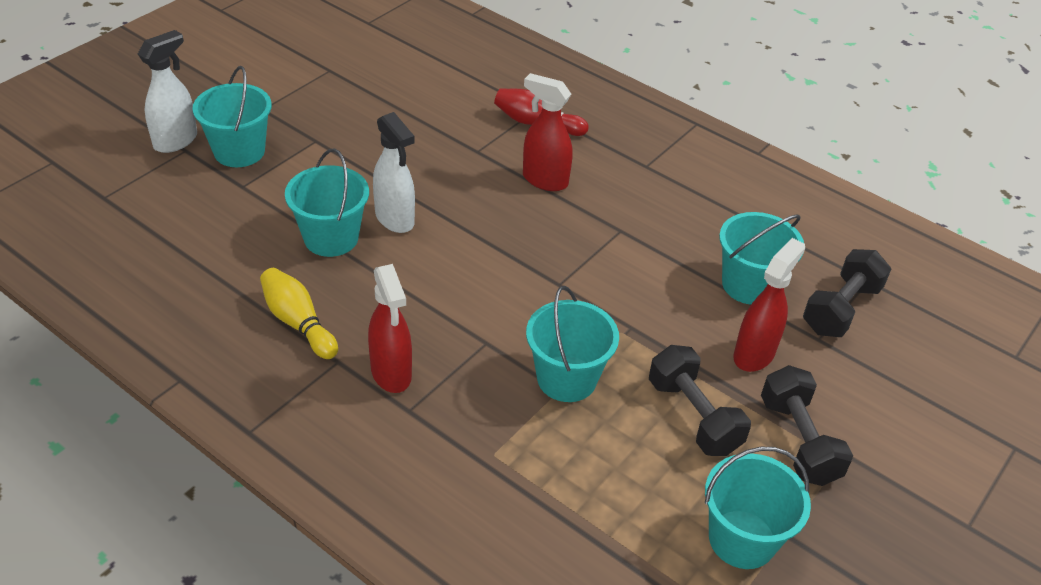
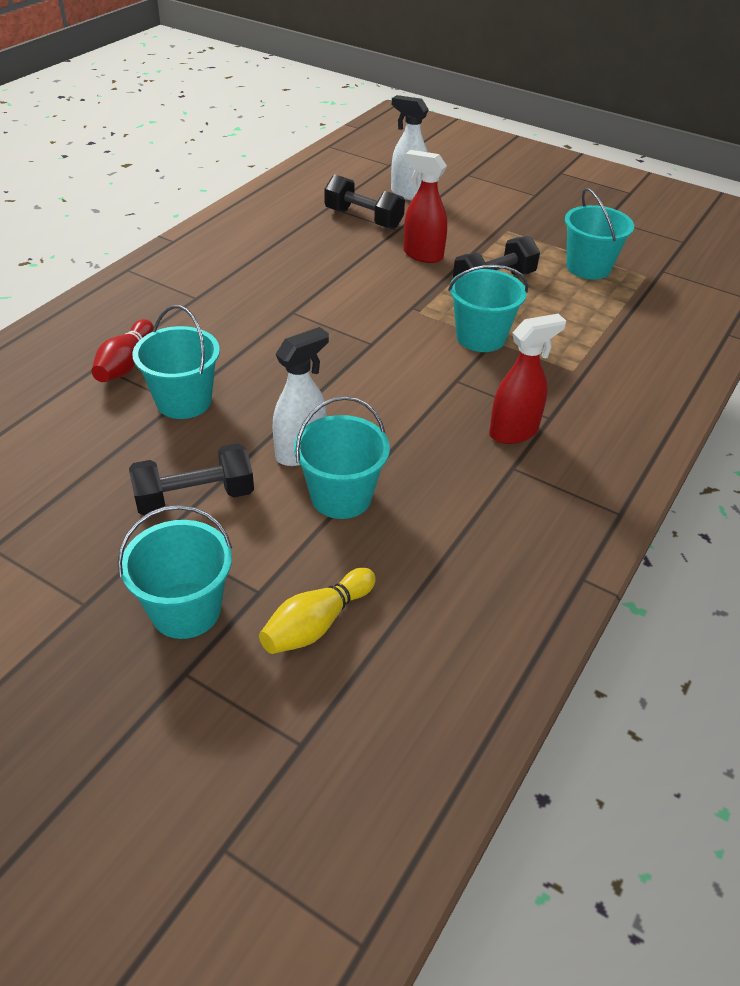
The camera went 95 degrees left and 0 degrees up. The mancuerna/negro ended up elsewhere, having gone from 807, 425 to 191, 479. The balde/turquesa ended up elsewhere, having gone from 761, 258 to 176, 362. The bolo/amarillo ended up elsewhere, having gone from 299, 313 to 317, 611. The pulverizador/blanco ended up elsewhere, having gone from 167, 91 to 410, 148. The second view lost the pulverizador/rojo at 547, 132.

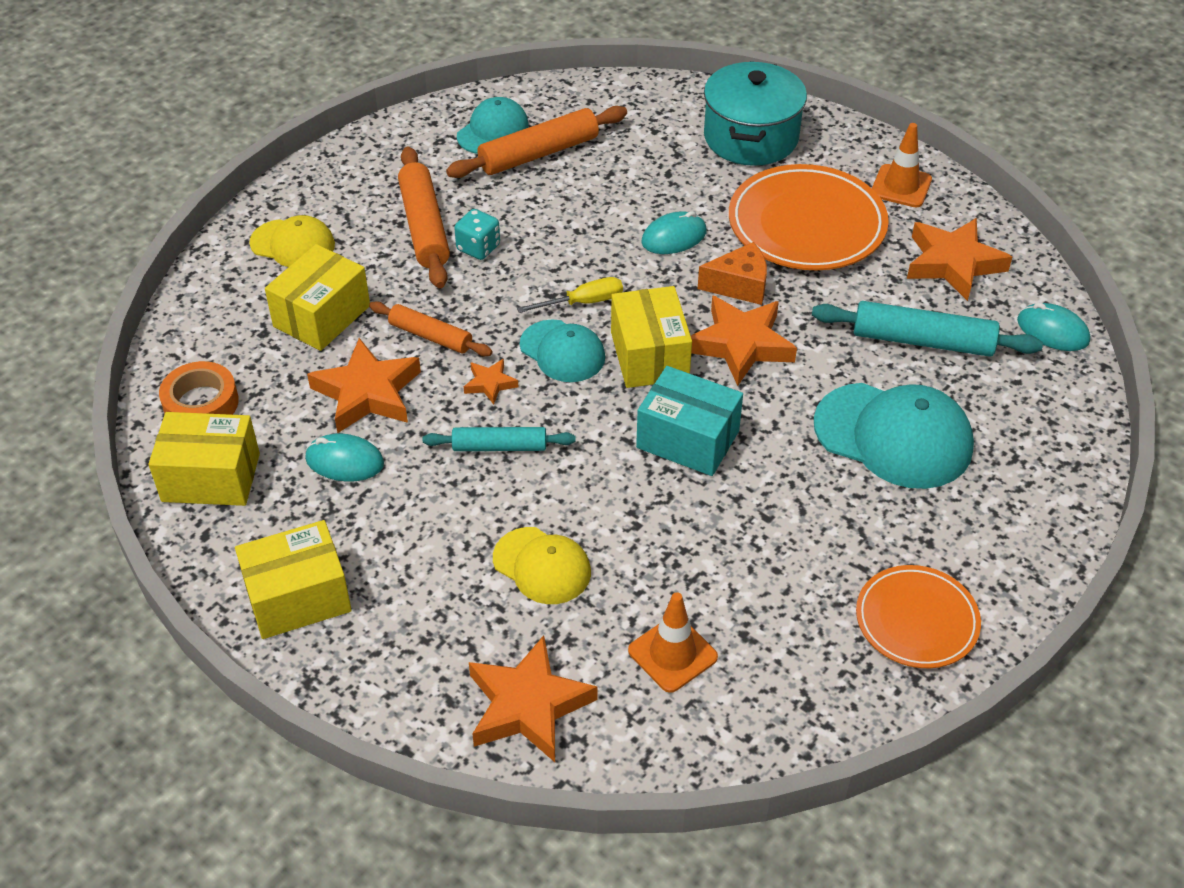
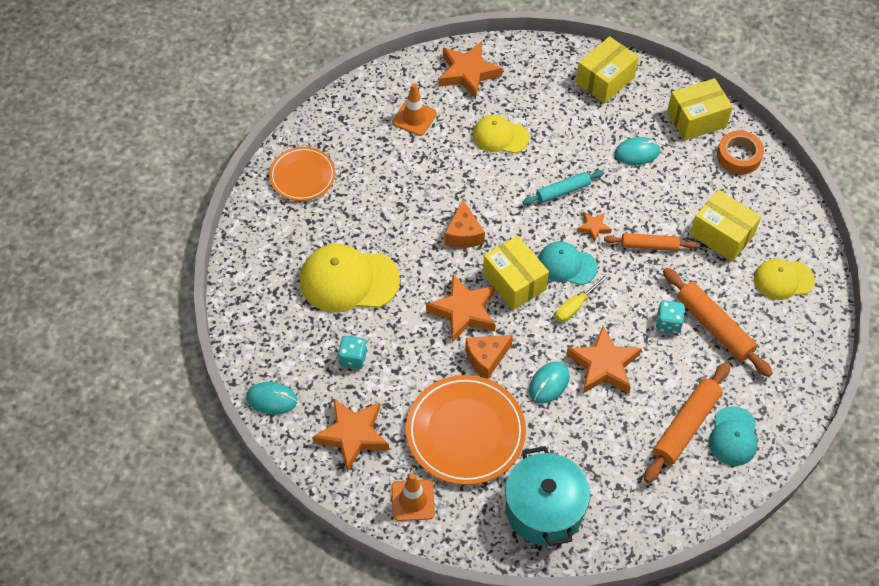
The camera went 155 degrees right and 10 degrees up. What was the gorra/turquesa at 894, 436 turned into the gorra/amarillo at 350, 278. Where the rodillo/turquesa stood at 927, 329, the dado/turquesa came to stand at 352, 352. Where the caja/turquesa stood at 689, 421, the queso/naranja came to stand at 465, 224. The estrella/naranja ended up elsewhere, having gone from 364, 385 to 604, 360. The caja/amarillo at 317, 297 ended up facing another way, 60 degrees counterclockwise from before.

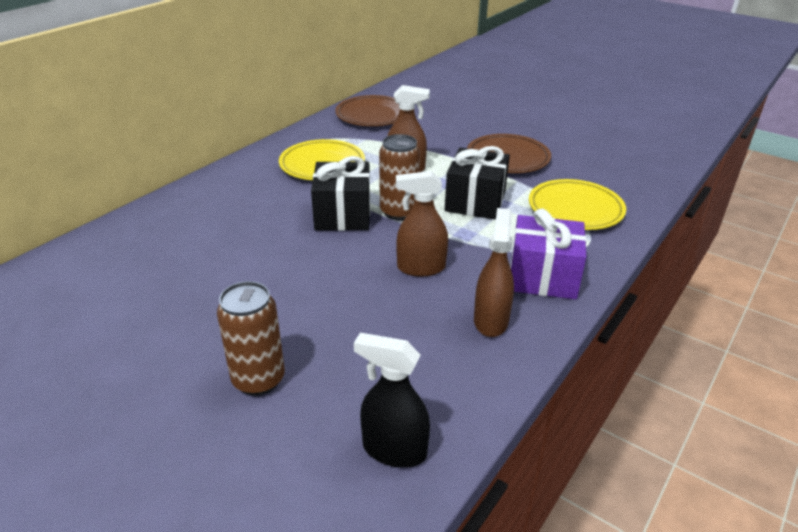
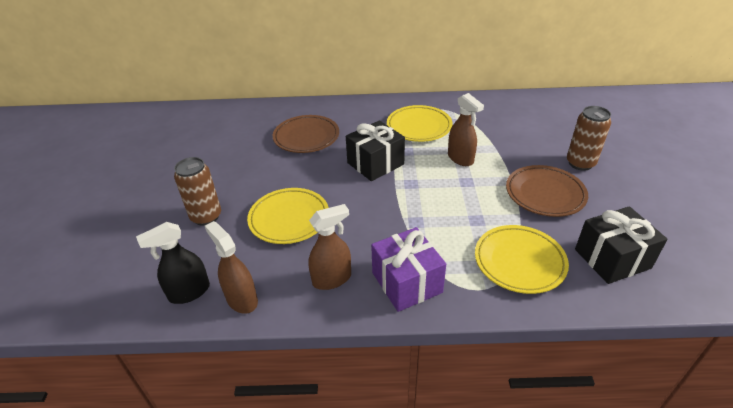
The camera went 55 degrees right and 5 degrees up. The pulverizador/negro at 392, 400 ended up facing another way, 105 degrees counterclockwise from before. The pulverizador/marrón ended up elsewhere, having gone from 422, 224 to 231, 267. The second view gained the plato/amarillo at 288, 216. The plato/marrón ended up elsewhere, having gone from 367, 110 to 306, 134. The lata/marrón ended up elsewhere, having gone from 399, 177 to 589, 138. The regalo/negro ended up elsewhere, having gone from 477, 183 to 621, 245.

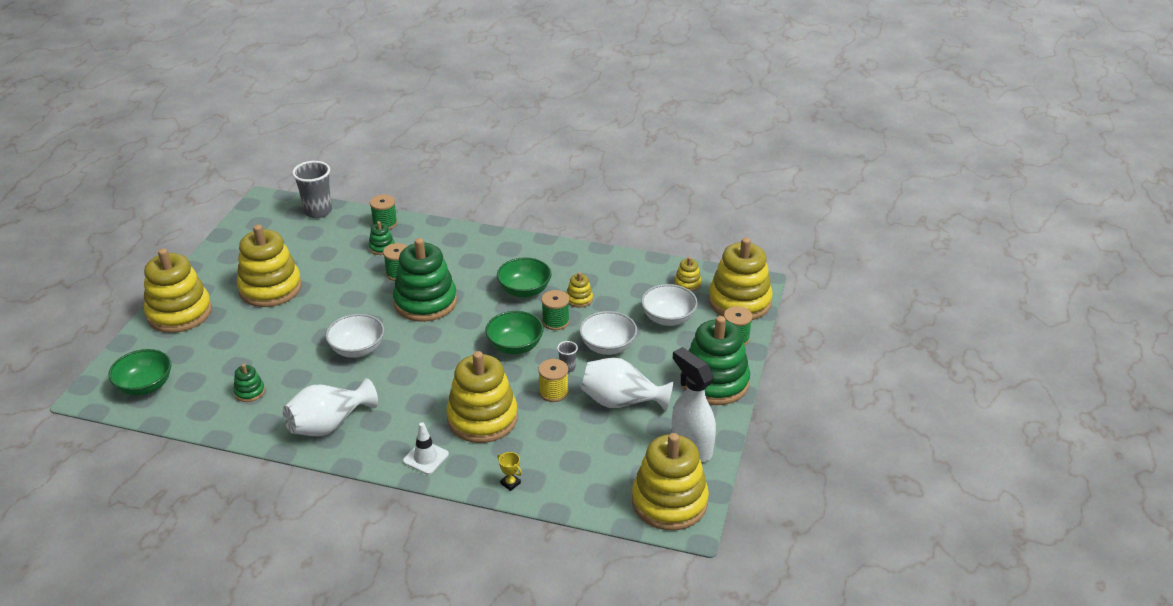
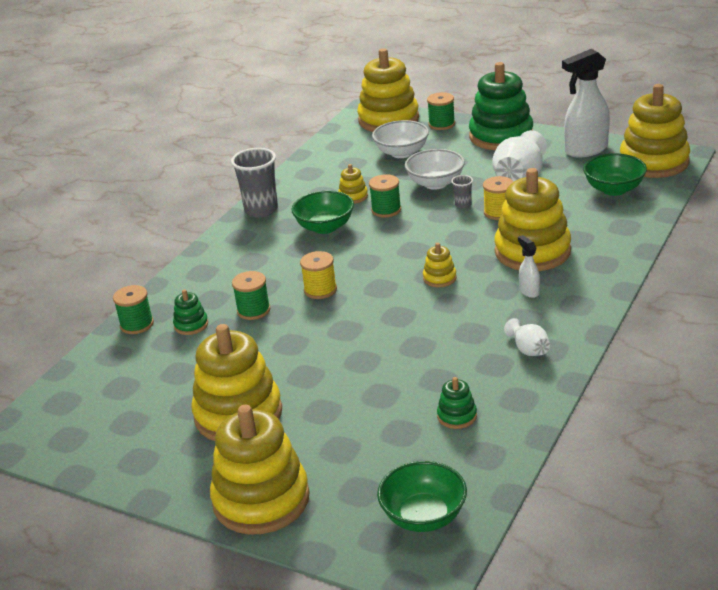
The camera went 75 degrees left and 5 degrees down. The vaso/gris ended up elsewhere, having gone from 312, 189 to 254, 182. Where the juguete apilable/verde stood at 425, 280, the carrete/amarillo came to stand at 318, 275. The juguete apilable/amarillo ended up elsewhere, having gone from 687, 274 to 440, 265. The size of the florero/blanco at 330, 407 changed by a factor of 0.52. The second view gained the pulverizador/blanco at 529, 266. The cuenco/verde ended up elsewhere, having gone from 514, 332 to 615, 174. The second view lost the cuenco/blanco at 354, 336. The second view lost the cono de tráfico/blanco at 426, 448. The second view lost the trofeo/amarillo at 509, 471.

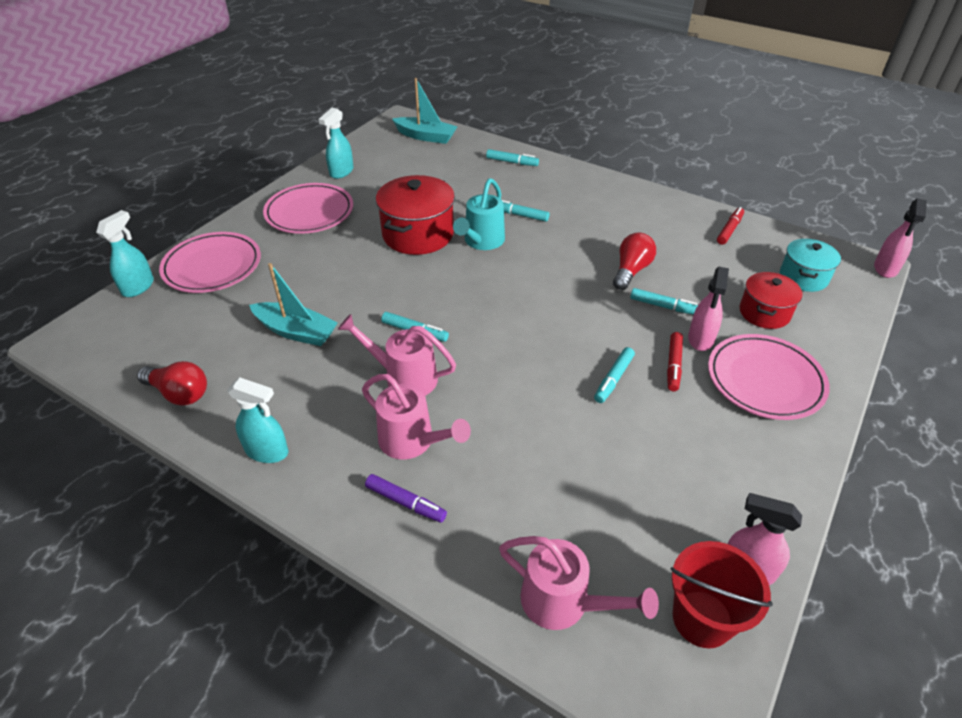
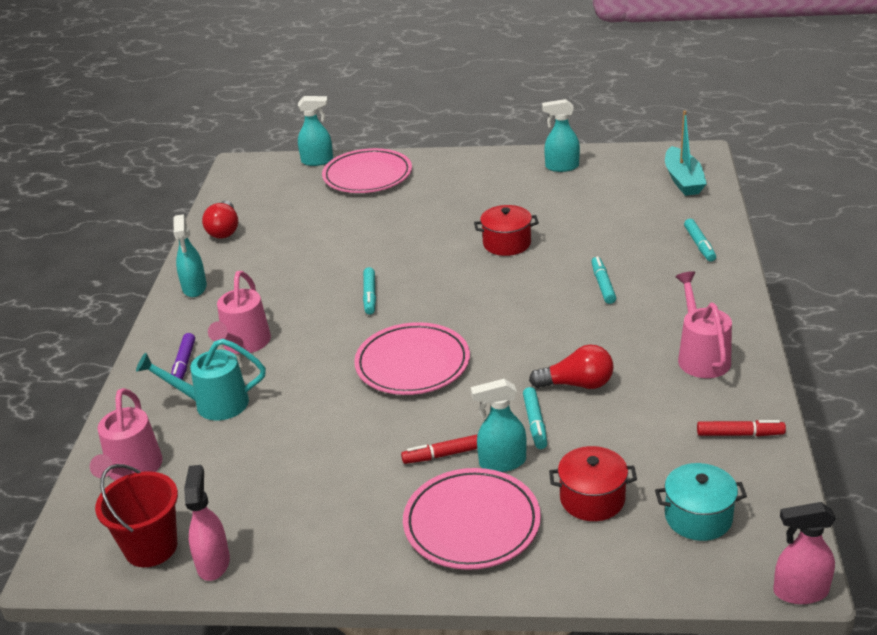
The camera went 65 degrees right and 10 degrees down. The regadera/turquesa ended up elsewhere, having gone from 479, 214 to 201, 379. The plato/rosa ended up elsewhere, having gone from 308, 208 to 412, 358. What was the pulverizador/rosa at 708, 309 turned into the pulverizador/turquesa at 499, 425. The size of the olla/rojo at 415, 215 changed by a factor of 0.62. The regadera/rosa ended up elsewhere, having gone from 397, 355 to 703, 324. The second view lost the barco/turquesa at 293, 304. The second view lost the rotulador/turquesa at 614, 375.

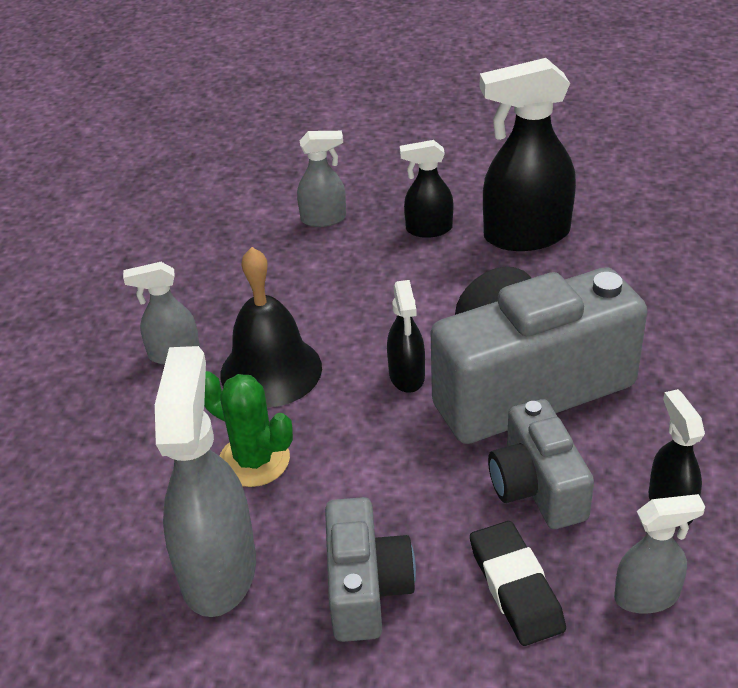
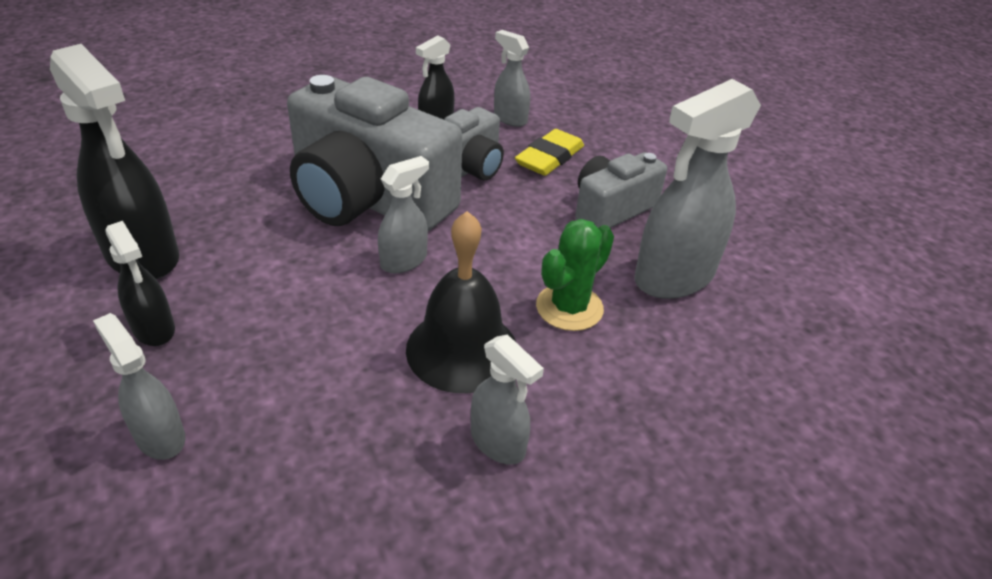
The camera went 130 degrees left and 0 degrees up. What was the pulverizador/negro at 406, 336 turned into the pulverizador/gris at 403, 214. What was the goma de borrar/negro at 518, 583 turned into the goma de borrar/amarillo at 549, 152. The cactus/verde at 248, 429 ended up facing another way, 45 degrees clockwise from before.

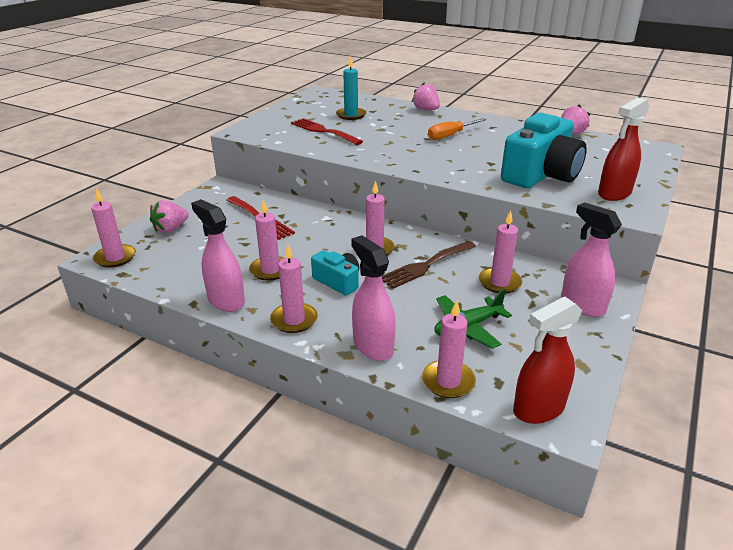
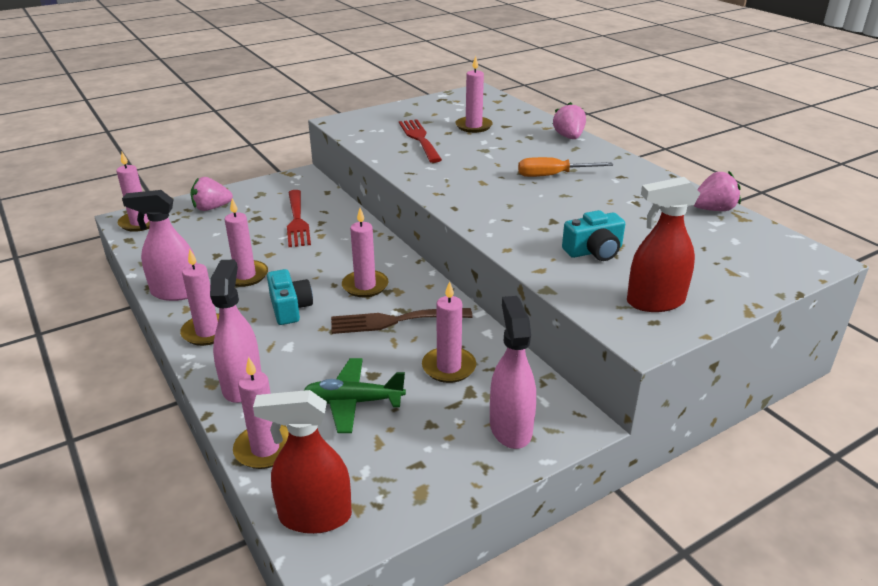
The camera went 30 degrees right and 0 degrees up. The pulverizador/rosa at 218, 255 ended up facing another way, 75 degrees counterclockwise from before. What was the vela/turquesa at 351, 88 turned into the vela/rosa at 474, 94. The size of the cámara/turquesa at 544, 150 changed by a factor of 0.51.

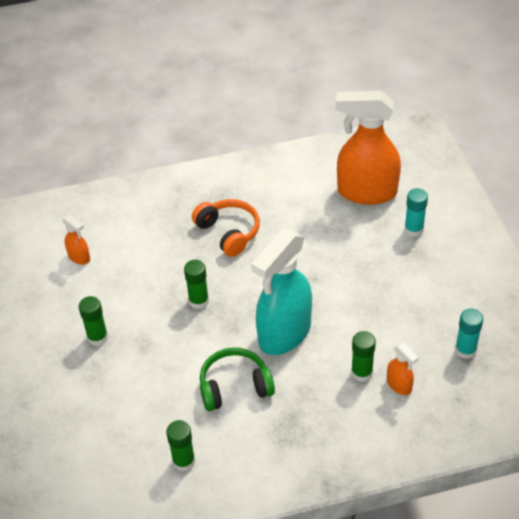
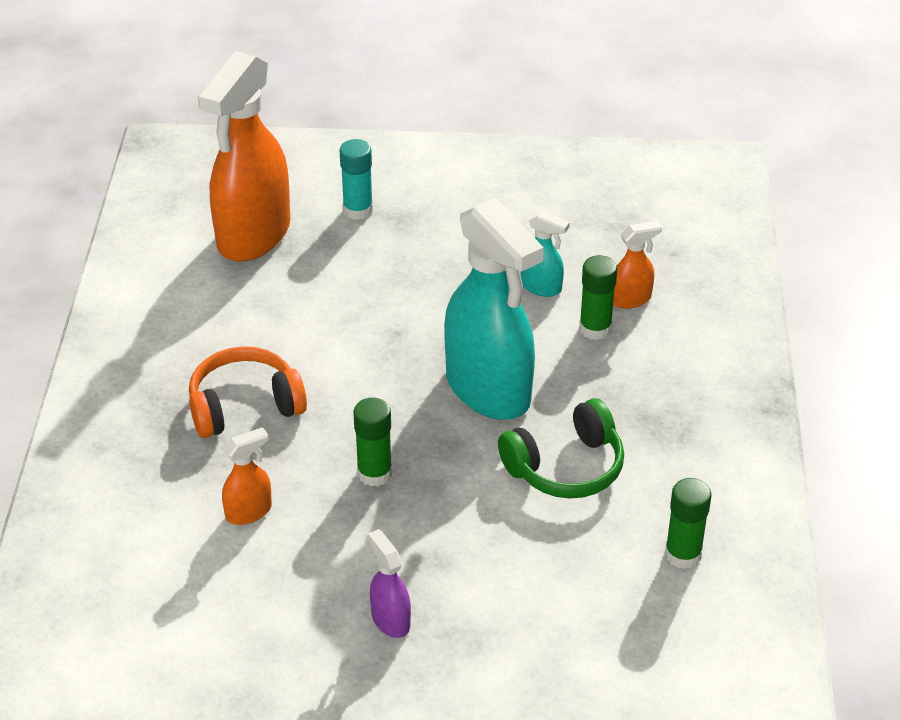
The camera went 75 degrees left and 5 degrees down. The pulverizador/naranja ended up elsewhere, having gone from 76, 240 to 247, 476. Where the barra de pegamento/verde stood at 93, 321, the pulverizador/morado came to stand at 389, 583. The auriculares/verde at 237, 379 ended up facing another way, 120 degrees counterclockwise from before. The second view gained the pulverizador/turquesa at 545, 253. The second view lost the barra de pegamento/turquesa at 469, 333.

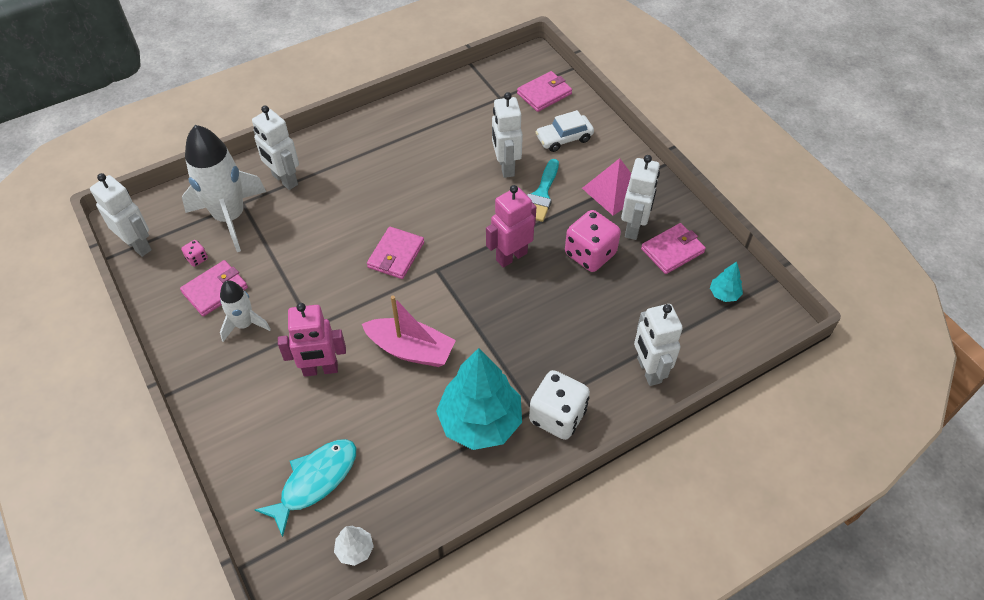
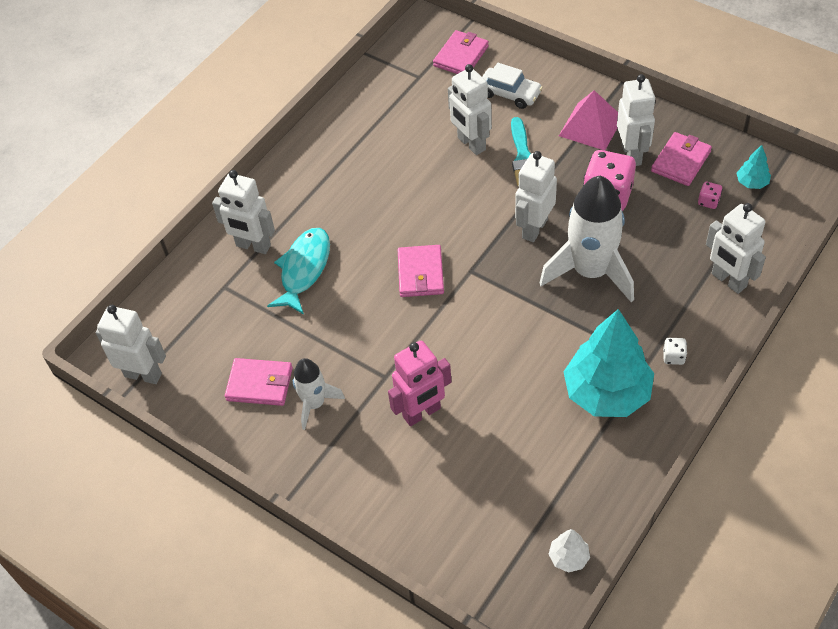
The camera went 20 degrees left and 0 degrees up. The cartera/rosa at 214, 288 ended up facing another way, 75 degrees clockwise from before. The pez/turquesa ended up elsewhere, having gone from 305, 488 to 298, 271. The coche/blanco at 564, 131 ended up facing another way, 105 degrees counterclockwise from before. What was the robot/rosa at 511, 226 turned into the robot/blanco at 536, 196. The cohete/blanco ended up elsewhere, having gone from 224, 188 to 587, 239. The size of the dado/blanco at 559, 405 changed by a factor of 0.44. The dado/rosa ended up elsewhere, having gone from 194, 253 to 710, 195. The second view lost the barco/rosa at 409, 331.

